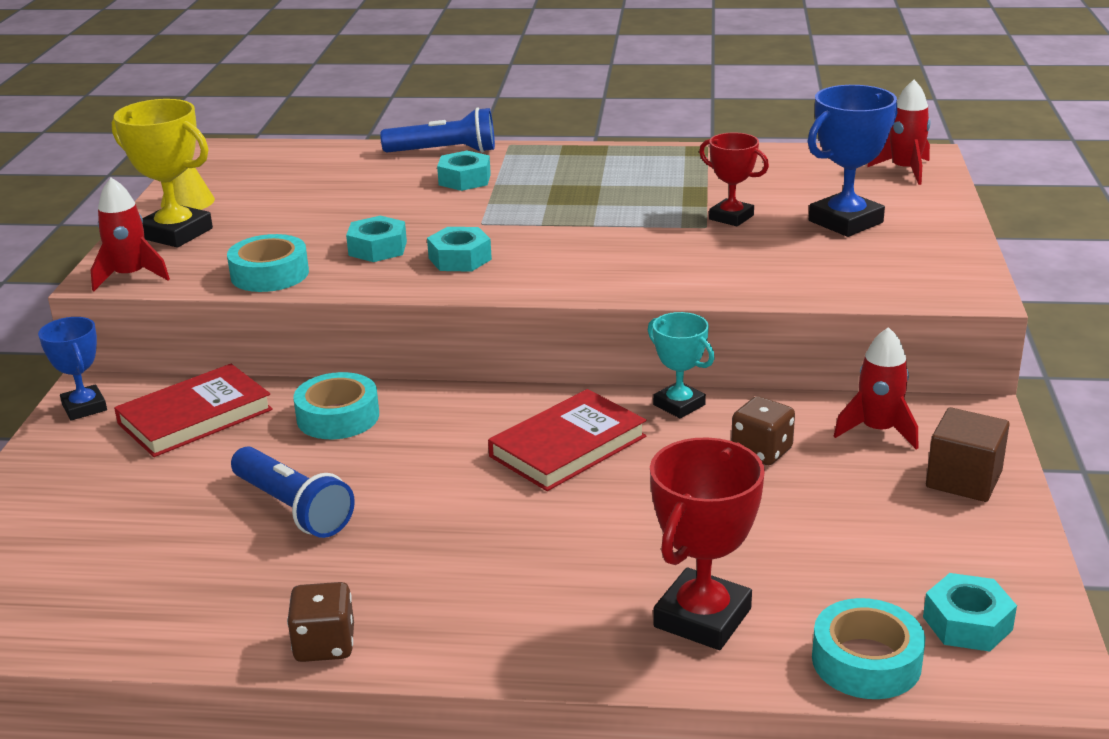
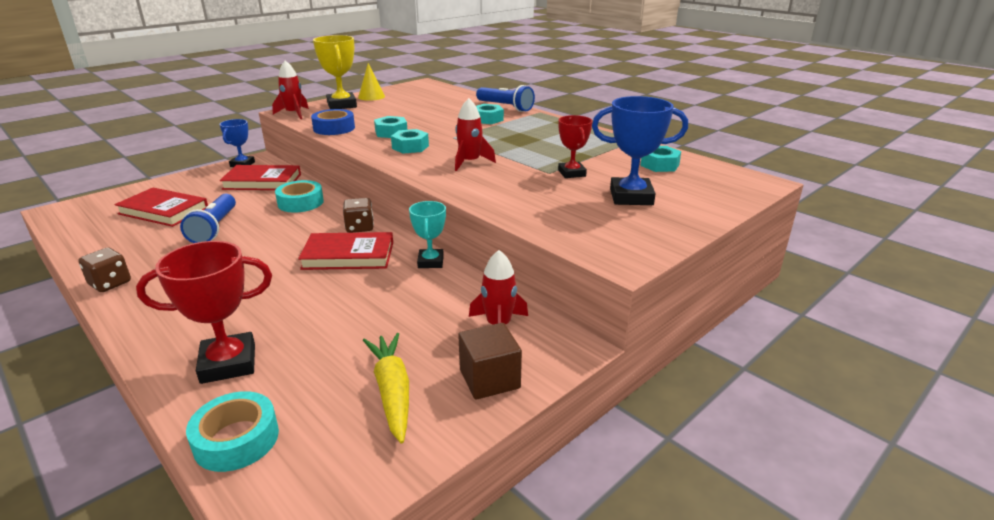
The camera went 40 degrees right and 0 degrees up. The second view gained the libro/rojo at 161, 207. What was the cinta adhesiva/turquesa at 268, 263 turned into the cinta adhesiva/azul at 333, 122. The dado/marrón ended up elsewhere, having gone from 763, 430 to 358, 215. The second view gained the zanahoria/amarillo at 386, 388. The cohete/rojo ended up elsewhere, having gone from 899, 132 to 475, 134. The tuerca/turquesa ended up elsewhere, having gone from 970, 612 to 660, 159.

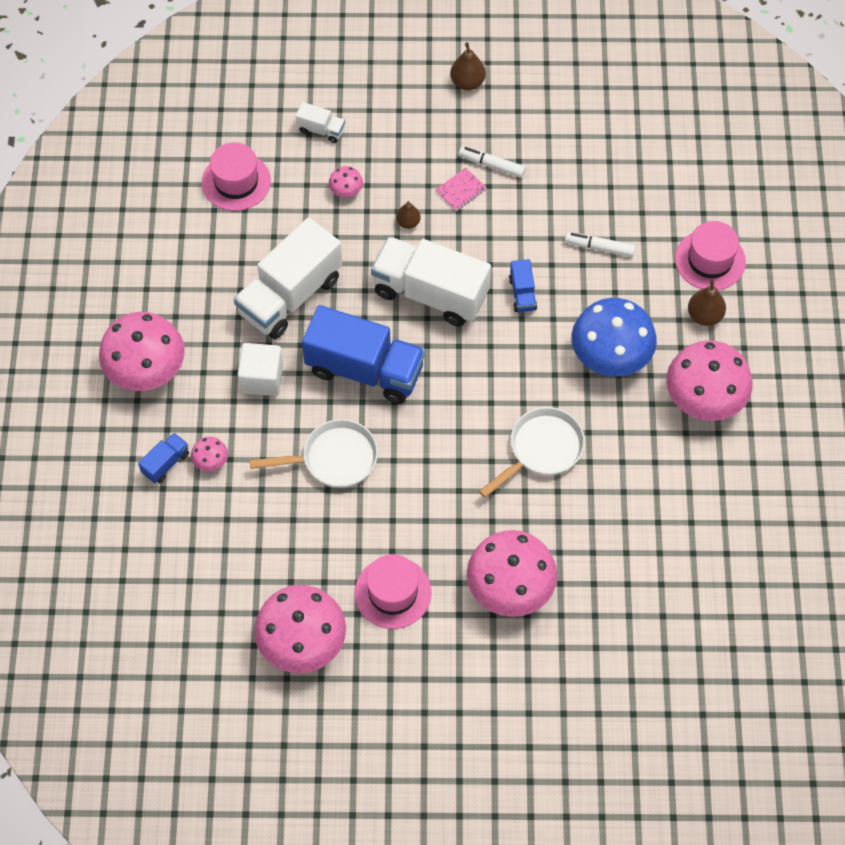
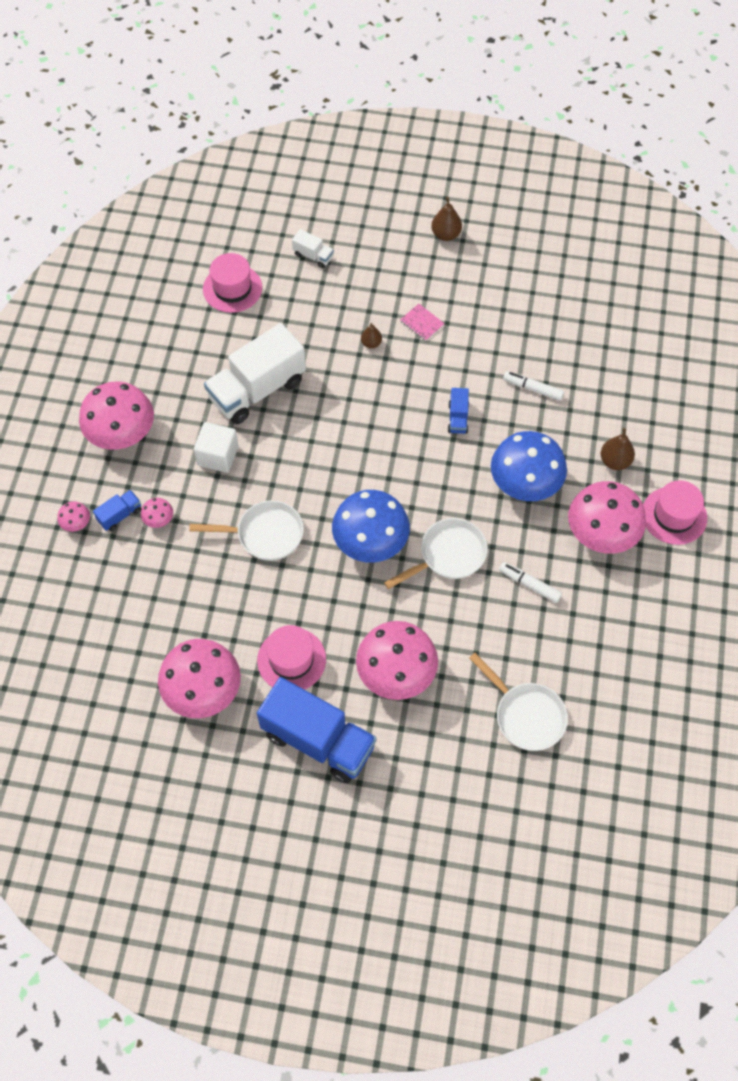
The camera went 10 degrees right and 0 degrees up. The seta/rosa ended up elsewhere, having gone from 346, 181 to 73, 516. The camión/azul ended up elsewhere, having gone from 363, 354 to 317, 730. The second view gained the seta/azul at 371, 526. The cuaderno/rosa at 461, 189 ended up facing another way, 75 degrees clockwise from before. The second view gained the sartén/blanco at 518, 702. The rotulador/blanco ended up elsewhere, having gone from 492, 162 to 530, 582. The sombrero/rosa ended up elsewhere, having gone from 710, 255 to 675, 512. The second view lost the camión/blanco at 431, 281.

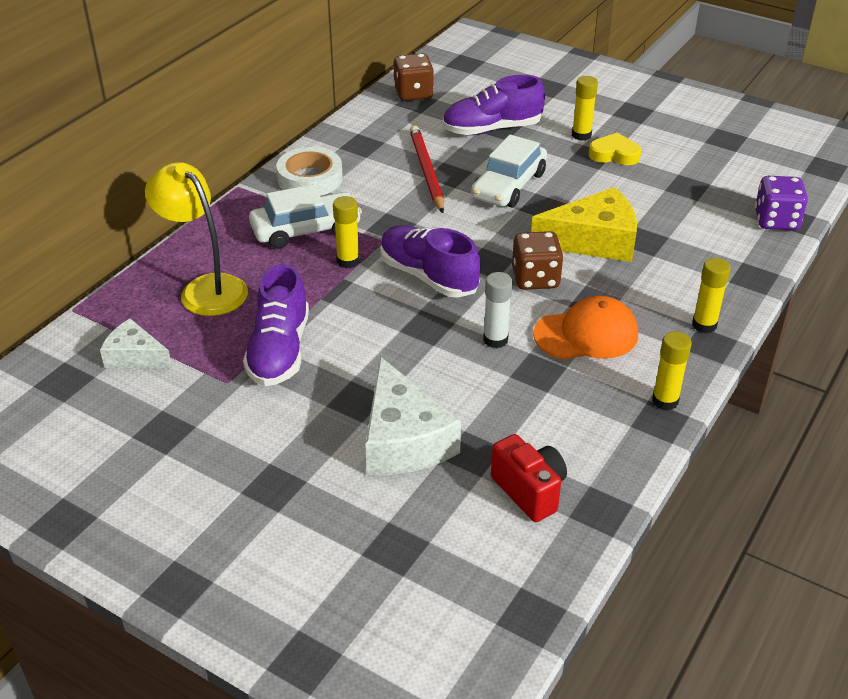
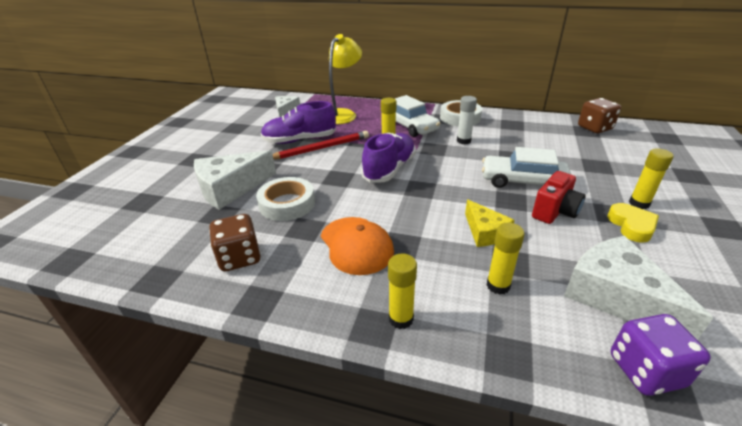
The camera went 75 degrees right and 5 degrees down. The dado/marrón ended up elsewhere, having gone from 538, 260 to 235, 242. The second view gained the cinta adhesiva/blanco at 285, 199. The lápiz/rojo ended up elsewhere, having gone from 427, 169 to 321, 145. The barra de pegamento/blanco ended up elsewhere, having gone from 498, 310 to 467, 120. The size of the queso/amarillo at 584, 224 changed by a factor of 0.59. The barra de pegamento/amarillo ended up elsewhere, having gone from 672, 371 to 506, 258. The cámara/rojo ended up elsewhere, having gone from 529, 478 to 559, 197. The second view gained the queso/blanco at 638, 288. The second view lost the zapato/morado at 493, 105.

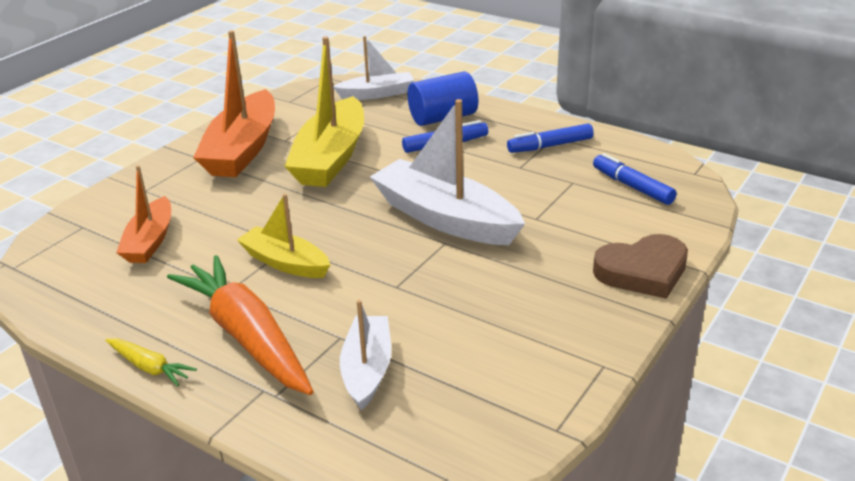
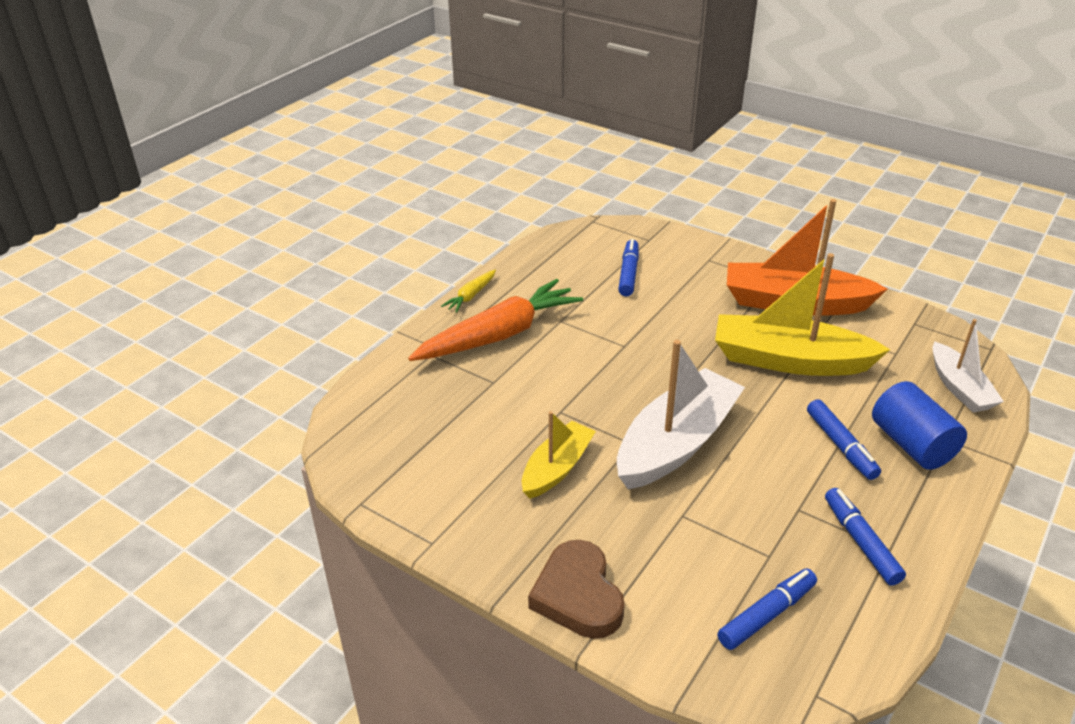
The camera went 90 degrees right and 5 degrees up. The barco/amarillo ended up elsewhere, having gone from 283, 236 to 559, 455. Where the barco/naranja stood at 143, 214, the rotulador/azul came to stand at 628, 267. The second view lost the barco/blanco at 365, 355.

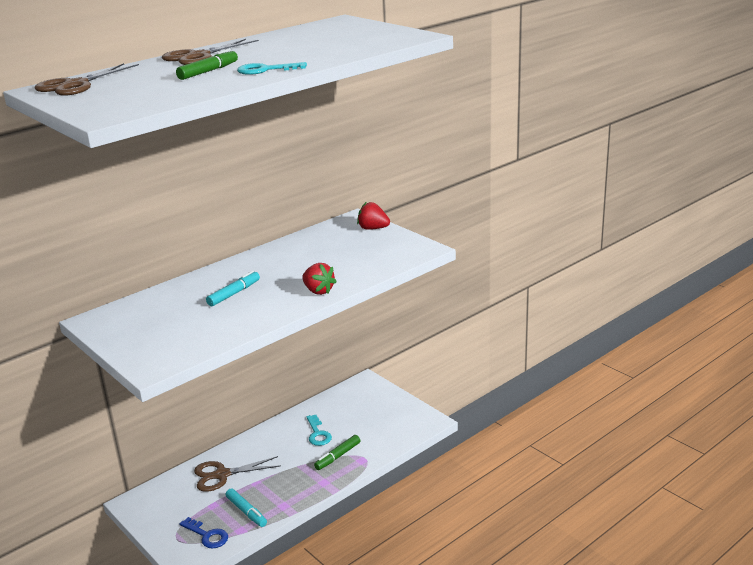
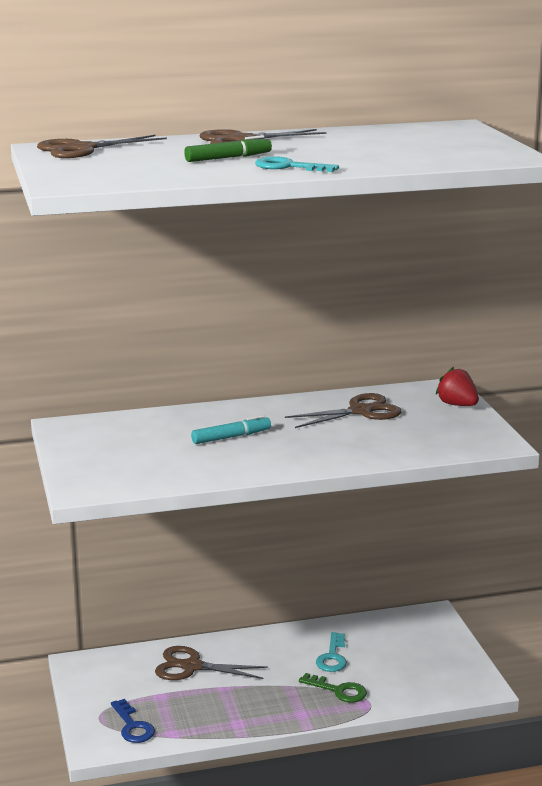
The camera went 25 degrees right and 5 degrees down. The second view gained the tijeras/marrón at 343, 410. Where the rotulador/verde stood at 337, 452, the llave/verde came to stand at 333, 688. The second view lost the rotulador/turquesa at 246, 508. The second view lost the fresa/rojo at 319, 279.

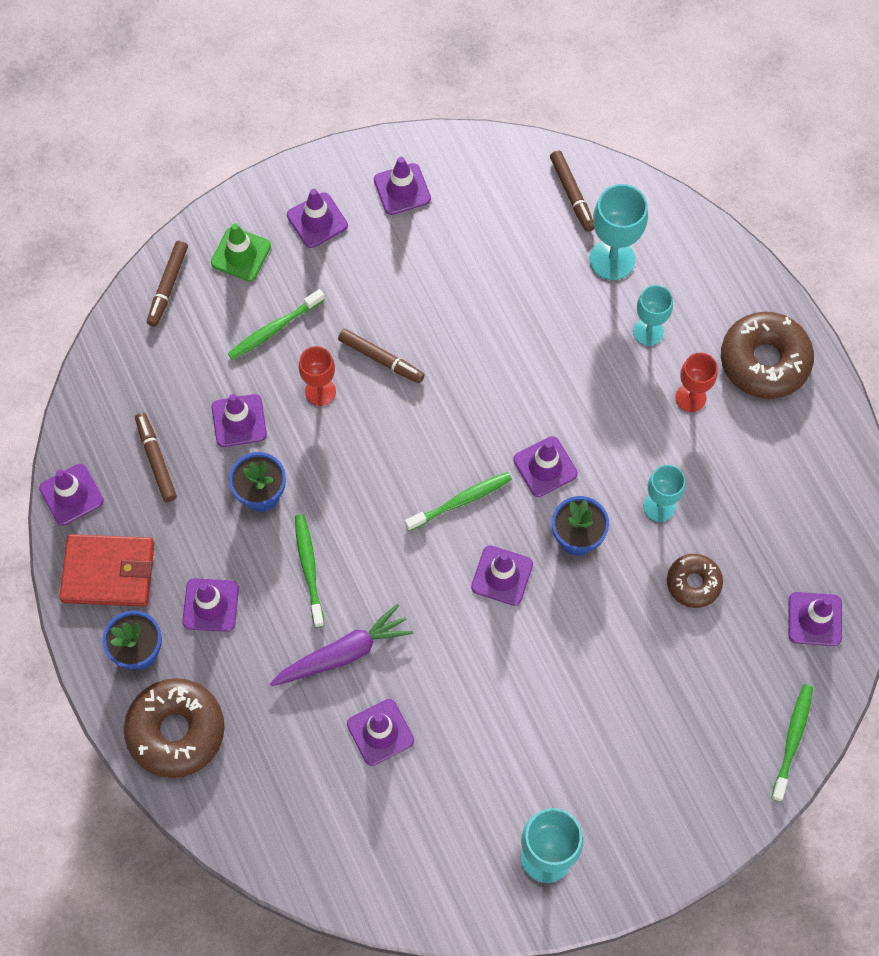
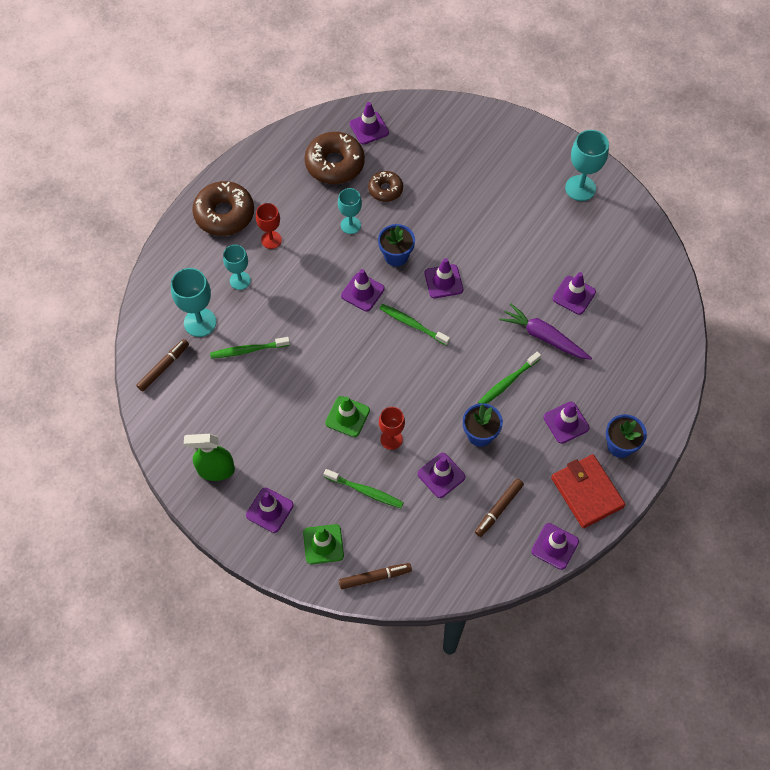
The camera went 120 degrees left and 5 degrees down. Where the cono de tráfico/morado stood at 402, 186, the pulverizador/verde came to stand at 209, 457. The cepillo de dientes/verde ended up elsewhere, having gone from 792, 743 to 250, 348. The rosquilla/marrón ended up elsewhere, having gone from 174, 728 to 335, 158. Where the rotulador/marrón stood at 381, 356, the cono de tráfico/verde came to stand at 347, 416.

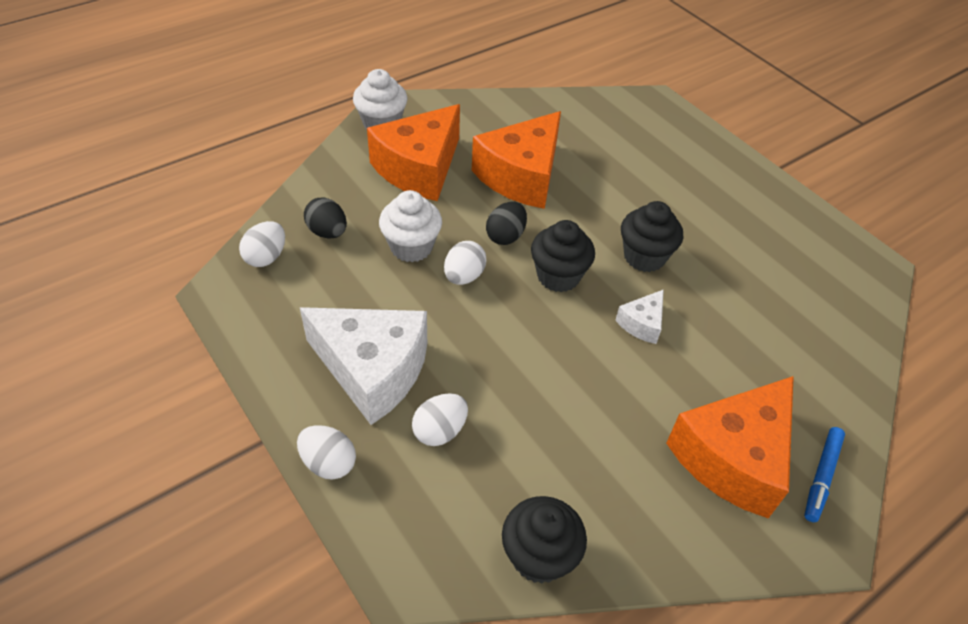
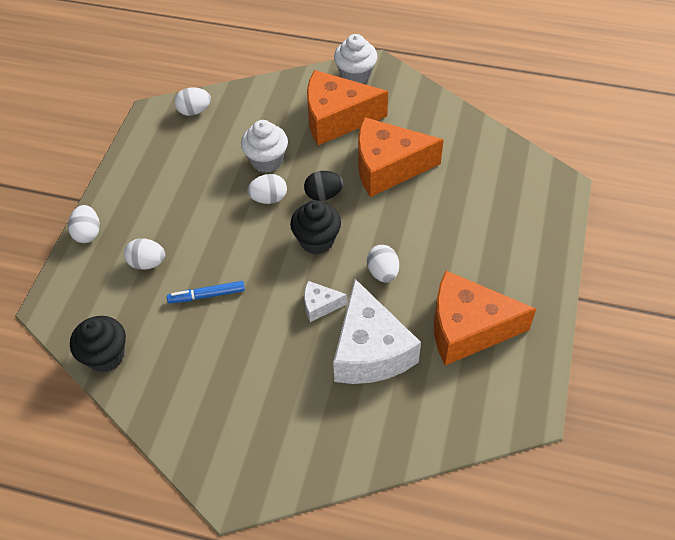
The camera went 55 degrees right and 5 degrees up. The rotulador/azul ended up elsewhere, having gone from 824, 474 to 206, 292. The queso/blanco ended up elsewhere, having gone from 363, 366 to 377, 331. Where the magdalena/negro stood at 652, 236, the huevo/blanco came to stand at 383, 264. The queso/naranja ended up elsewhere, having gone from 730, 447 to 485, 318. The second view lost the huevo/negro at 325, 218.

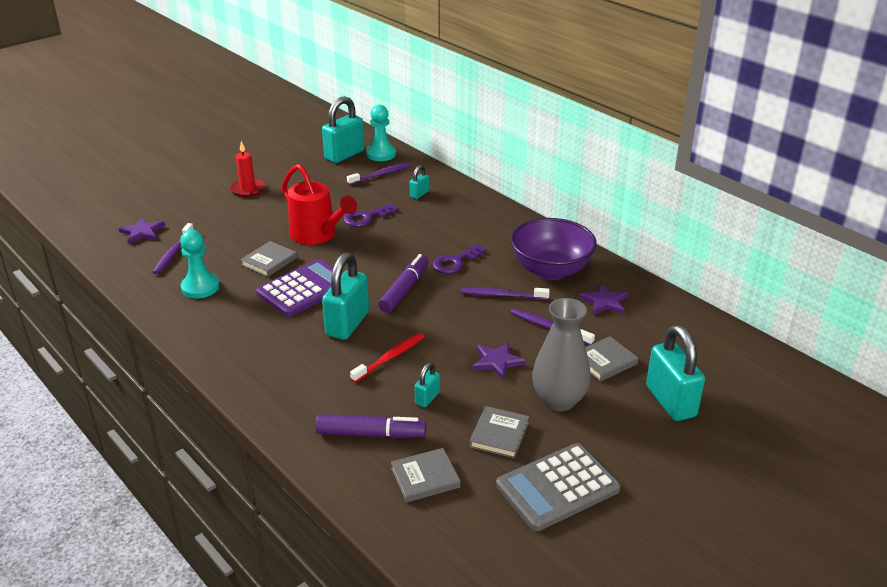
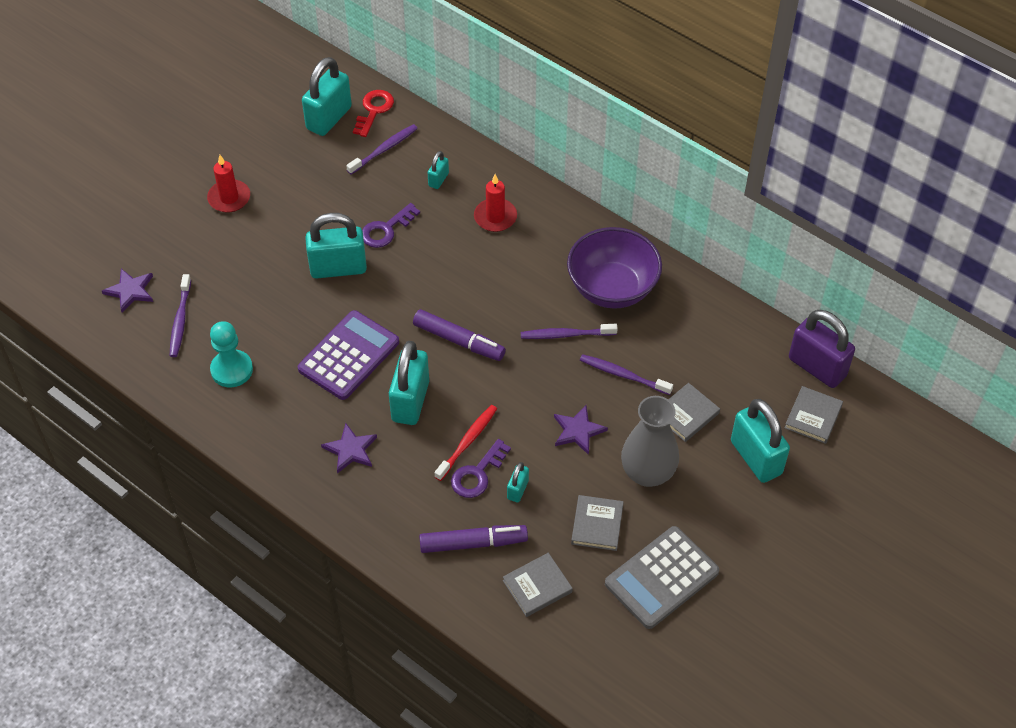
The camera went 10 degrees left and 20 degrees up. Where the regadera/rojo stood at 319, 204, the candado/turquesa came to stand at 336, 246. The estrella/morado ended up elsewhere, having gone from 603, 299 to 349, 448. Where the peón/turquesa stood at 381, 133, the llave/rojo came to stand at 373, 113. The rotulador/morado at 403, 283 ended up facing another way, 105 degrees clockwise from before. The llave/morado ended up elsewhere, having gone from 459, 259 to 481, 468. The second view gained the vela/rojo at 495, 203. The libro/gris ended up elsewhere, having gone from 269, 259 to 814, 415. The second view gained the candado/morado at 822, 349.

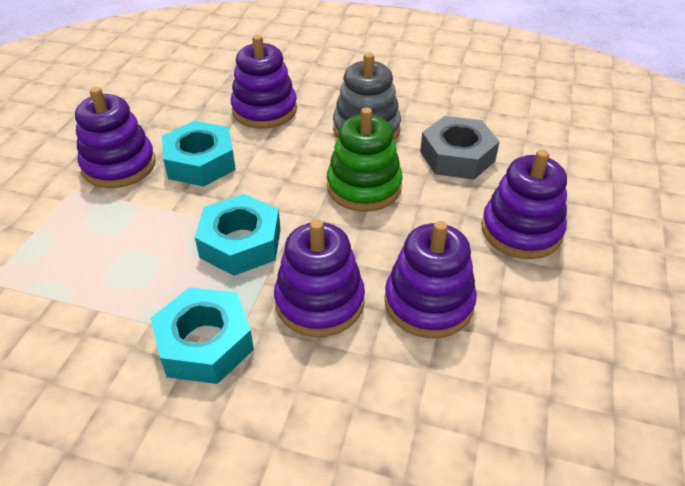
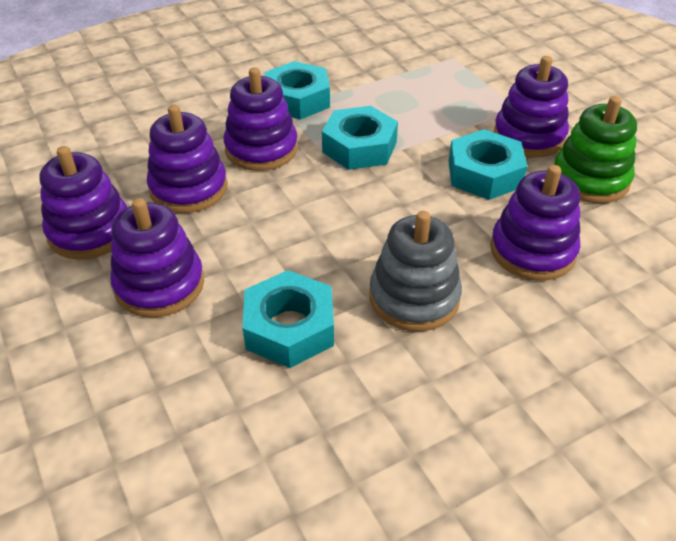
The camera went 135 degrees right and 0 degrees up. The second view gained the juguete apilable/morado at 83, 203. What was the tuerca/gris at 460, 148 turned into the tuerca/turquesa at 288, 319. The juguete apilable/verde ended up elsewhere, having gone from 365, 159 to 595, 149.

